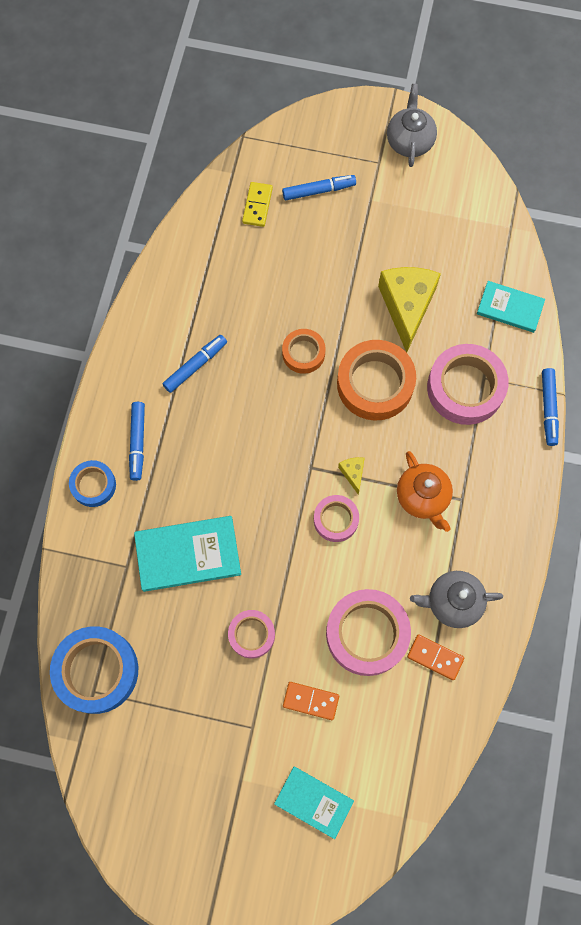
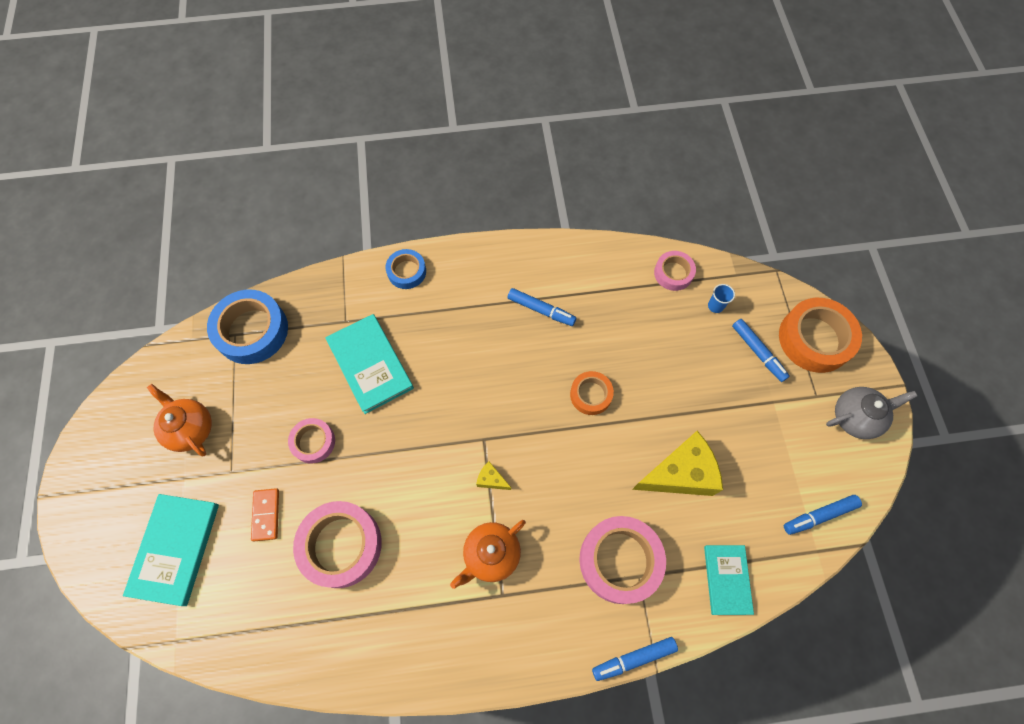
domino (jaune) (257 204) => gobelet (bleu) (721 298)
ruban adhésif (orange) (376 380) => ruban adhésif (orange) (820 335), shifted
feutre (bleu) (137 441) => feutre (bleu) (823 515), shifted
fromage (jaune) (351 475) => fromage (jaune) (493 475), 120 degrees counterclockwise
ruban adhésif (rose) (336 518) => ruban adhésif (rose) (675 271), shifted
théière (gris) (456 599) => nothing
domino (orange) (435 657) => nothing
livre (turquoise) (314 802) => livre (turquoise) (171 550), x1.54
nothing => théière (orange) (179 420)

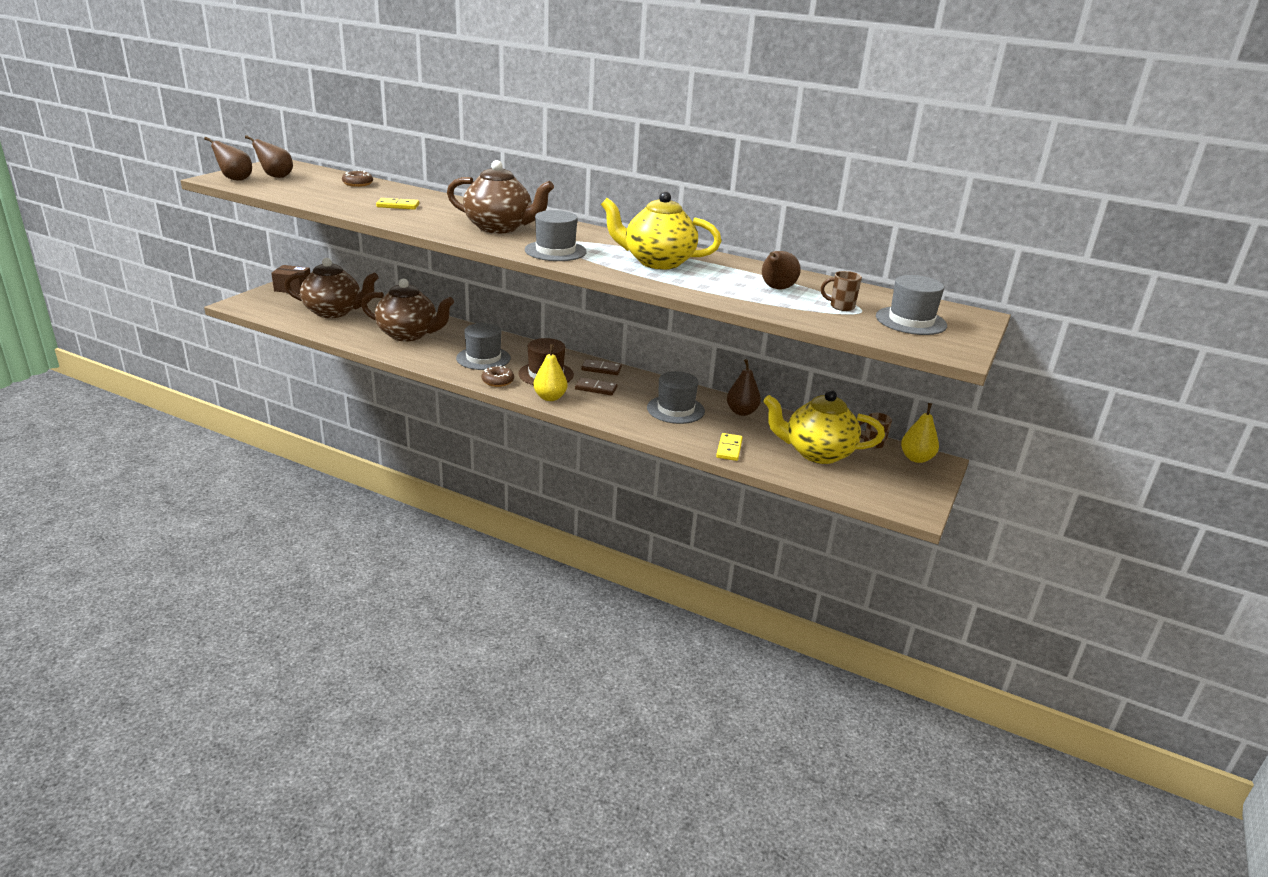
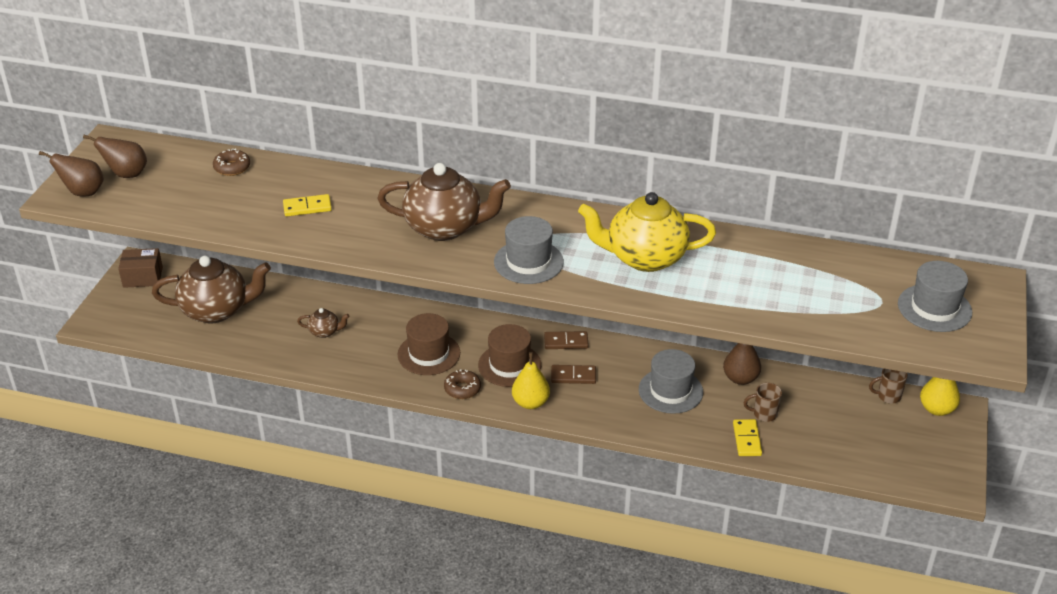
poire (marron) (781 270) => nothing
tasse (marron) (841 291) => tasse (marron) (763 402), shifted
théière (marron) (407 310) => théière (marron) (323 323), x0.44
chapeau (gris) (483 346) => chapeau (marron) (428 344)
théière (jaune) (824 427) => nothing

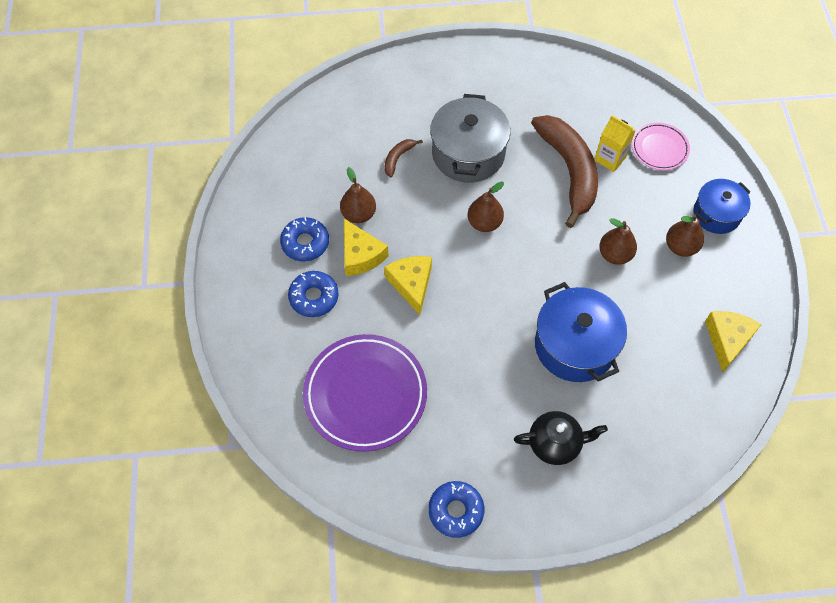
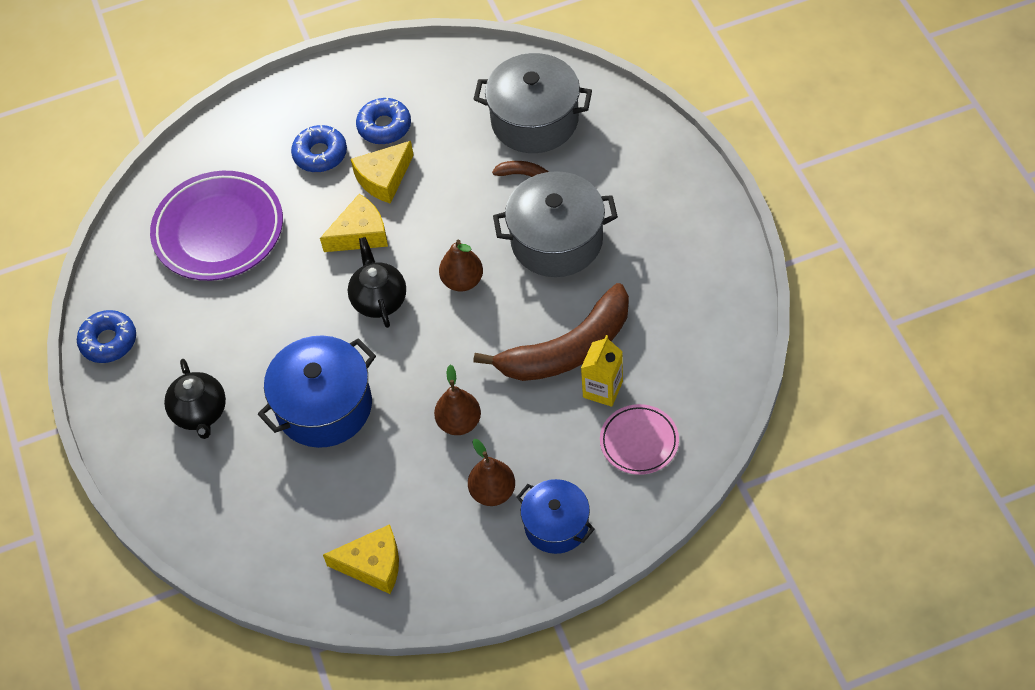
poire (marron) (358 195) => nothing
nothing => marmite (gris) (532 103)
nothing => théière (noir) (377 282)

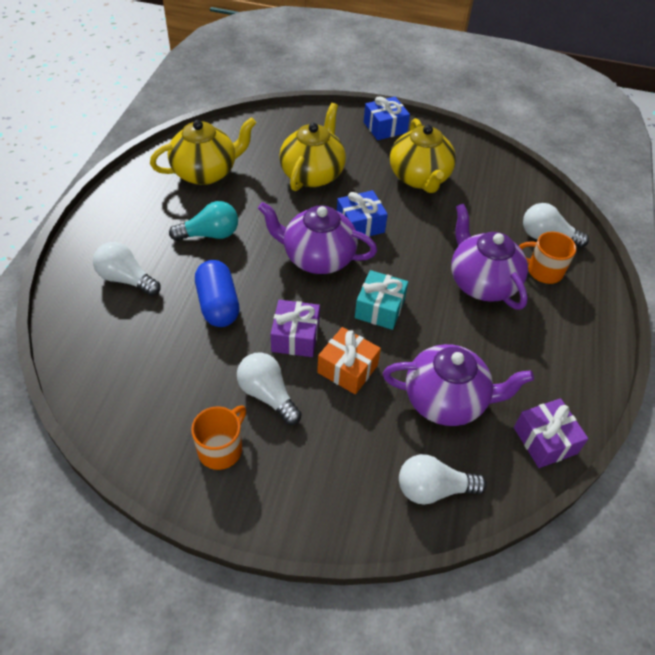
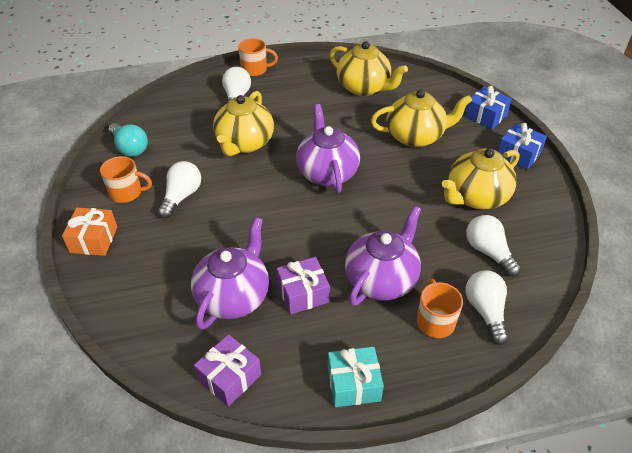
cadeau (bleu) (362 213) => cadeau (bleu) (488 107), shifted
ampoule (turquoise) (203 221) => ampoule (turquoise) (128 140), shifted
gélule (bleu) (217 293) => théière (jaune) (243 123)
cadeau (turquoise) (381 300) => cadeau (turquoise) (356 377), shifted
cadeau (violet) (295 328) => cadeau (violet) (303 285), shifted
cadeau (orange) (349 360) => cadeau (orange) (89 232), shifted
théière (violet) (458 385) => théière (violet) (230 273), 135 degrees counterclockwise
ampoule (blanc) (443 479) => ampoule (blanc) (493 246), shifted
nothing => tasse (orange) (258 57)

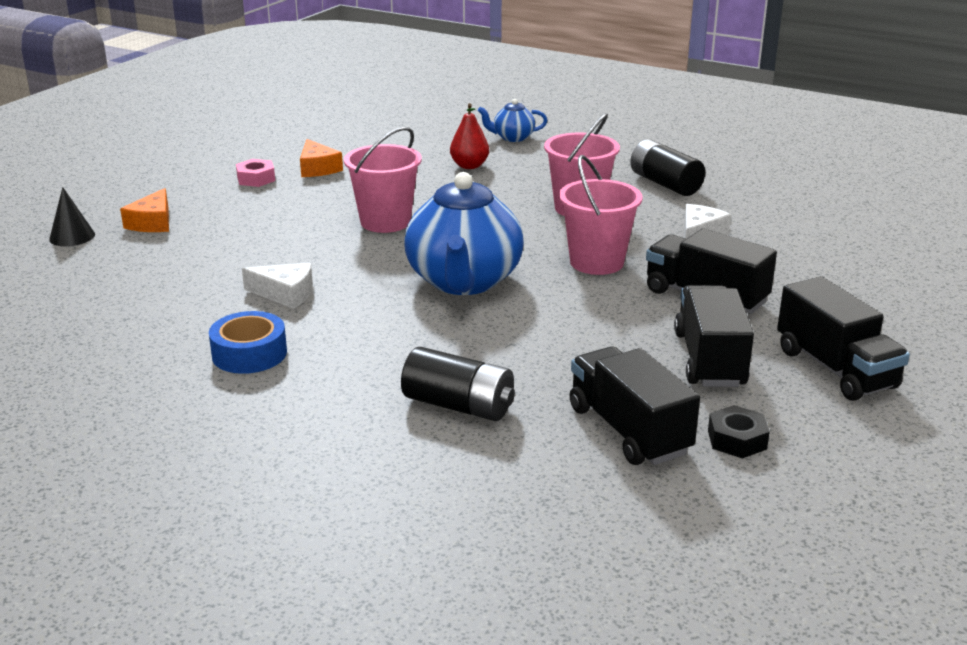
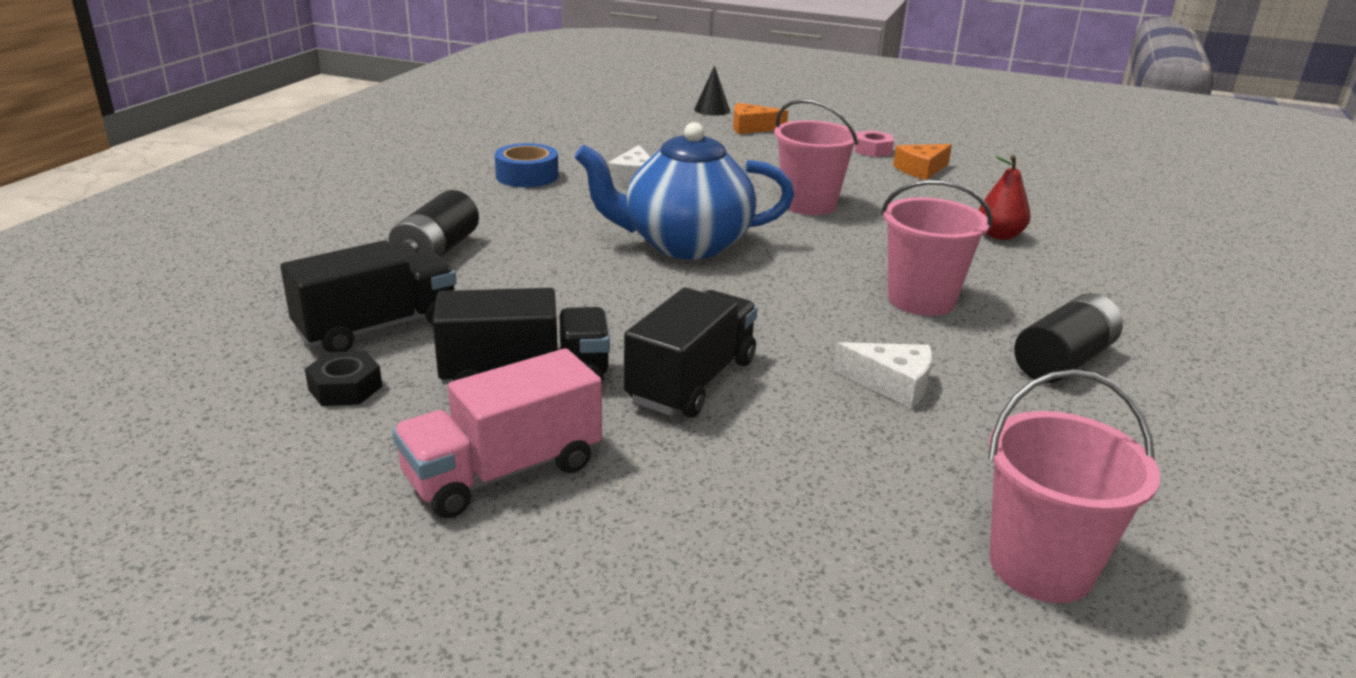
théière (bleu) (513 120) => nothing
seau (rose) (601 215) => seau (rose) (1074 486), shifted
camion (noir) (843 338) => camion (rose) (497 433)

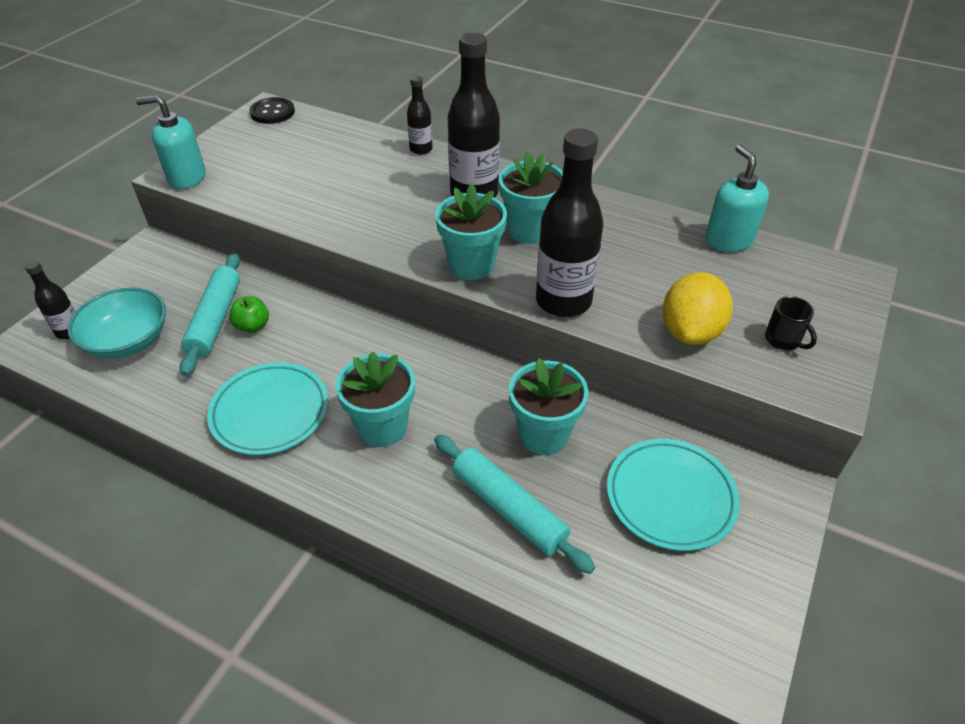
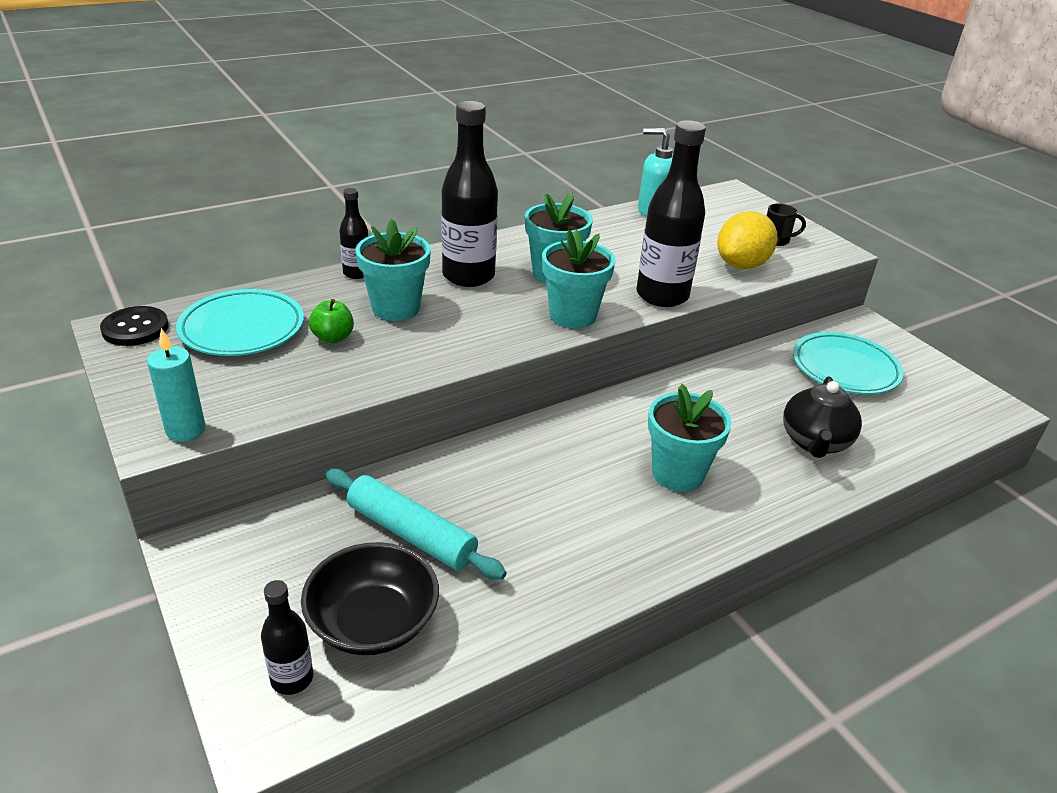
distributeur de savon (turquoise) (171 142) => bougie (turquoise) (176 385)
citron (jaune) (698 308) => citron (jaune) (747 240), 75 degrees clockwise
bol (turquoise) (116 323) => bol (noir) (370 598)
pomme (vert) (249 314) => pomme (vert) (331 321), shifted
pot de fleurs (turquoise) (549 406) => pot de fleurs (turquoise) (393 270), shifted
assiette (turquoise) (267 408) => assiette (turquoise) (240 322), shifted
rouleau à pâtisserie (turquoise) (514 504) => théière (noir) (822 417)

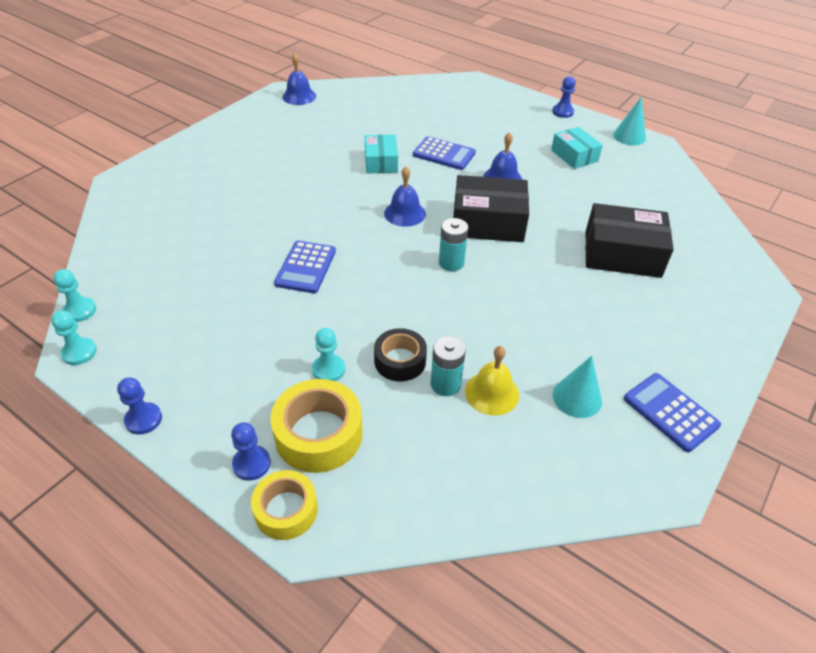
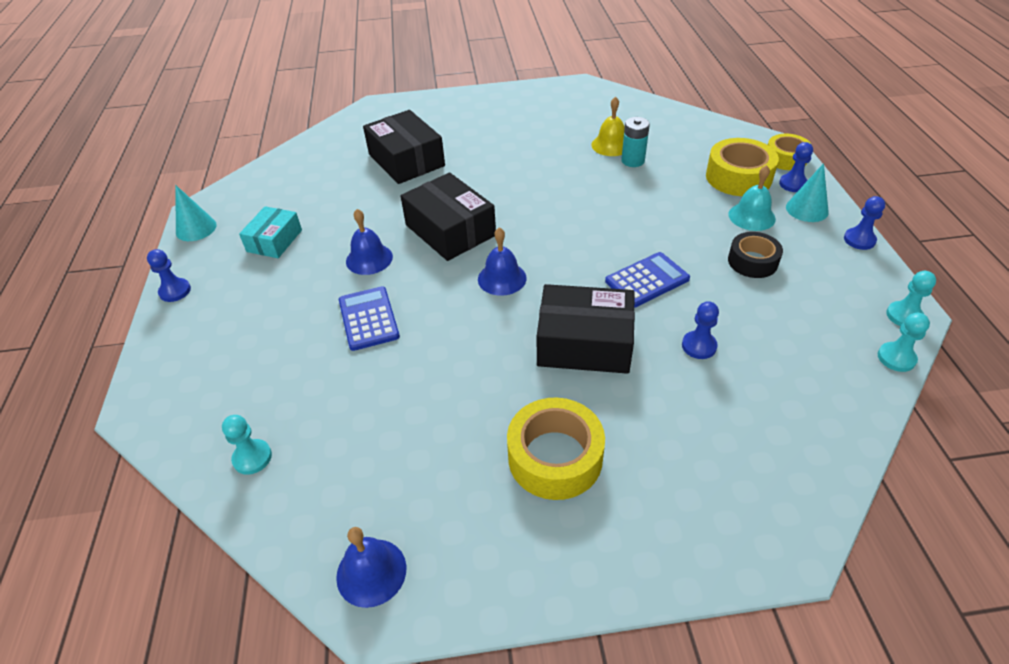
boîte (turquoise) (381 153) => nothing
pile (turquoise) (453 244) => nothing
pion (turquoise) (328 354) => pion (turquoise) (247 445), shifted
ruban adhésif (noir) (400 355) => ruban adhésif (noir) (755 255), shifted
cône (turquoise) (577 387) => cône (turquoise) (807 192), shifted
calculatrice (bleu) (672 412) => nothing
nothing => cloche (turquoise) (752 198)
nothing => boîte (noir) (586 329)
nothing => pion (bleu) (700 330)
nothing => ruban adhésif (jaune) (556 449)

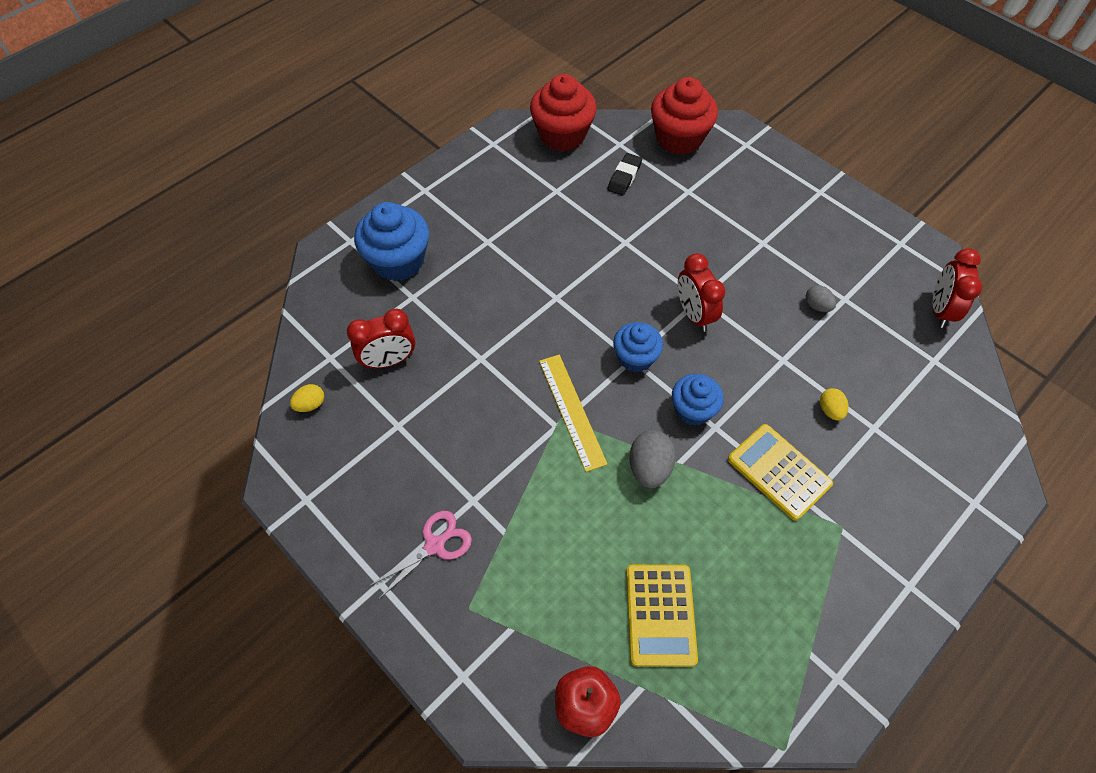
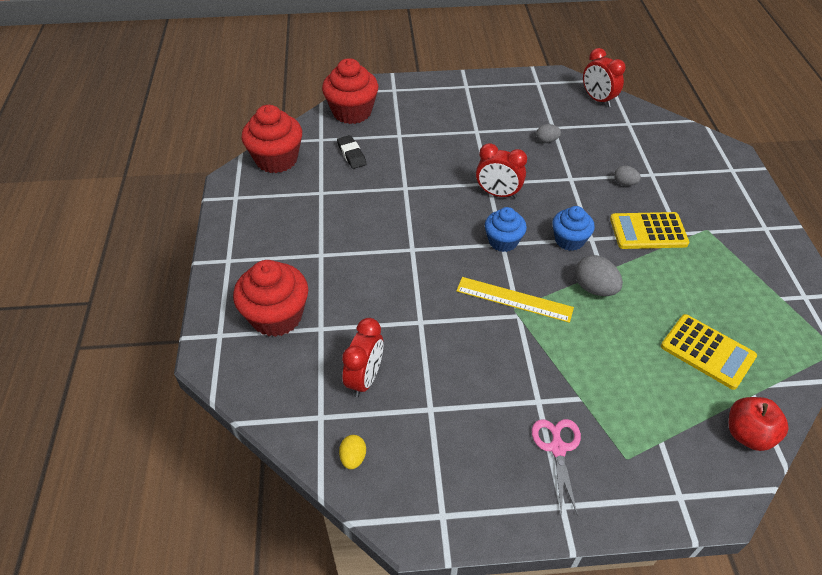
muffin (bleu) (391 241) => muffin (rouge) (270 298)
œuf (jaune) (834 404) => œuf (gris) (627 175)

